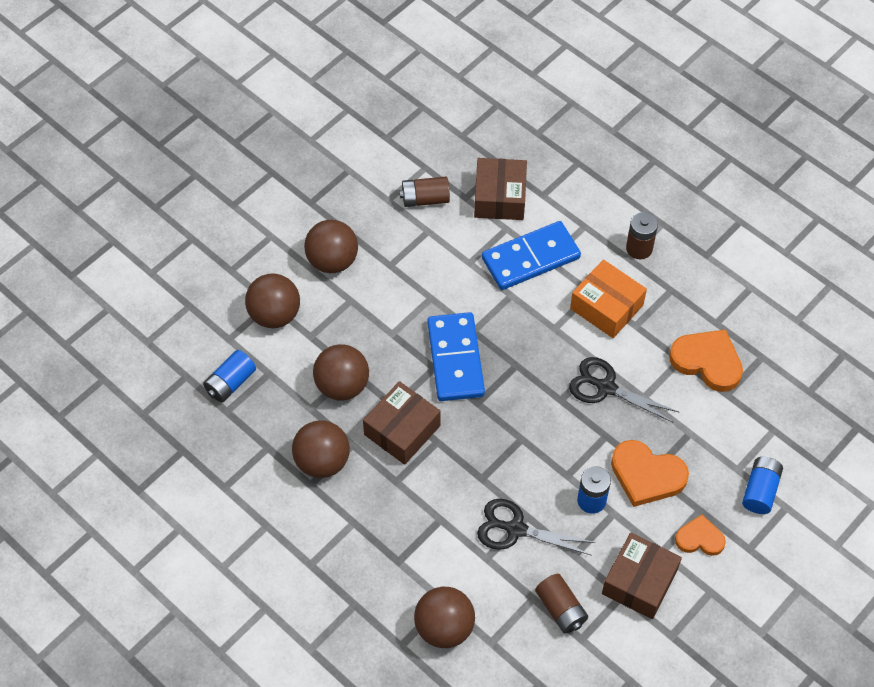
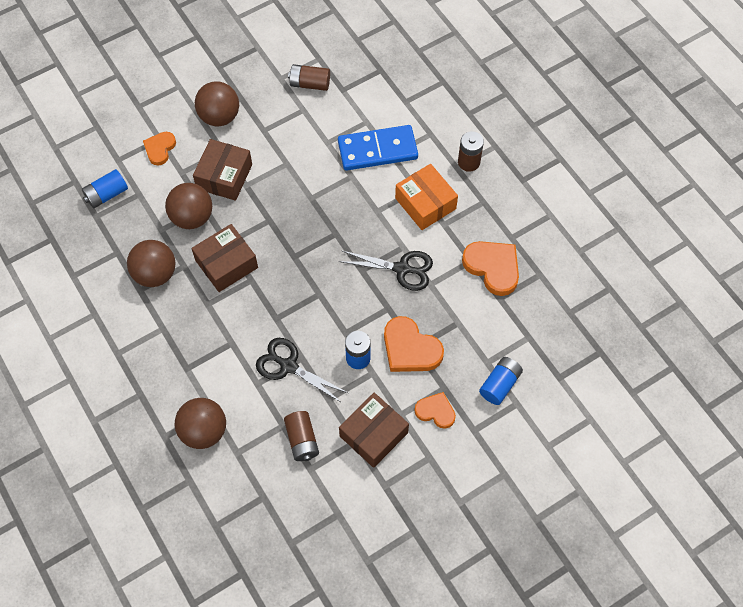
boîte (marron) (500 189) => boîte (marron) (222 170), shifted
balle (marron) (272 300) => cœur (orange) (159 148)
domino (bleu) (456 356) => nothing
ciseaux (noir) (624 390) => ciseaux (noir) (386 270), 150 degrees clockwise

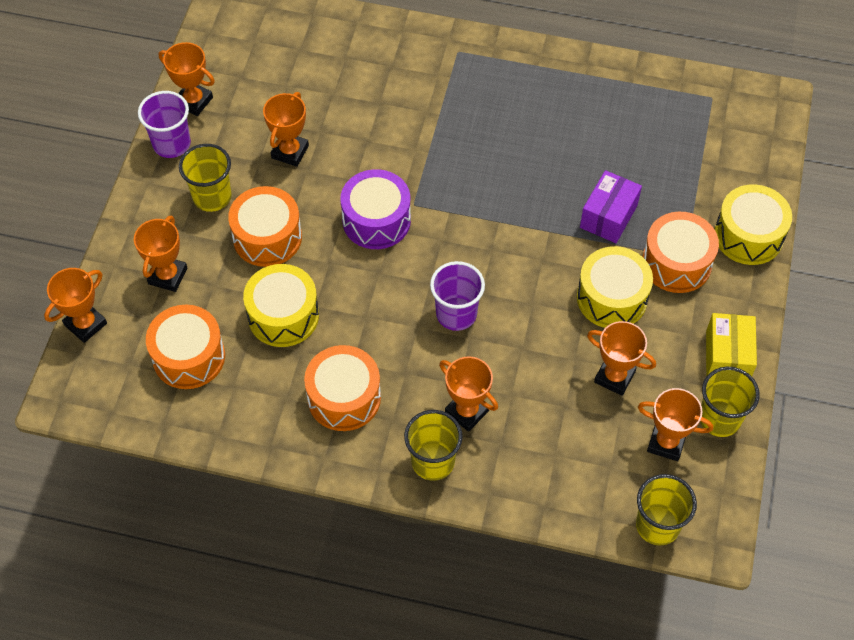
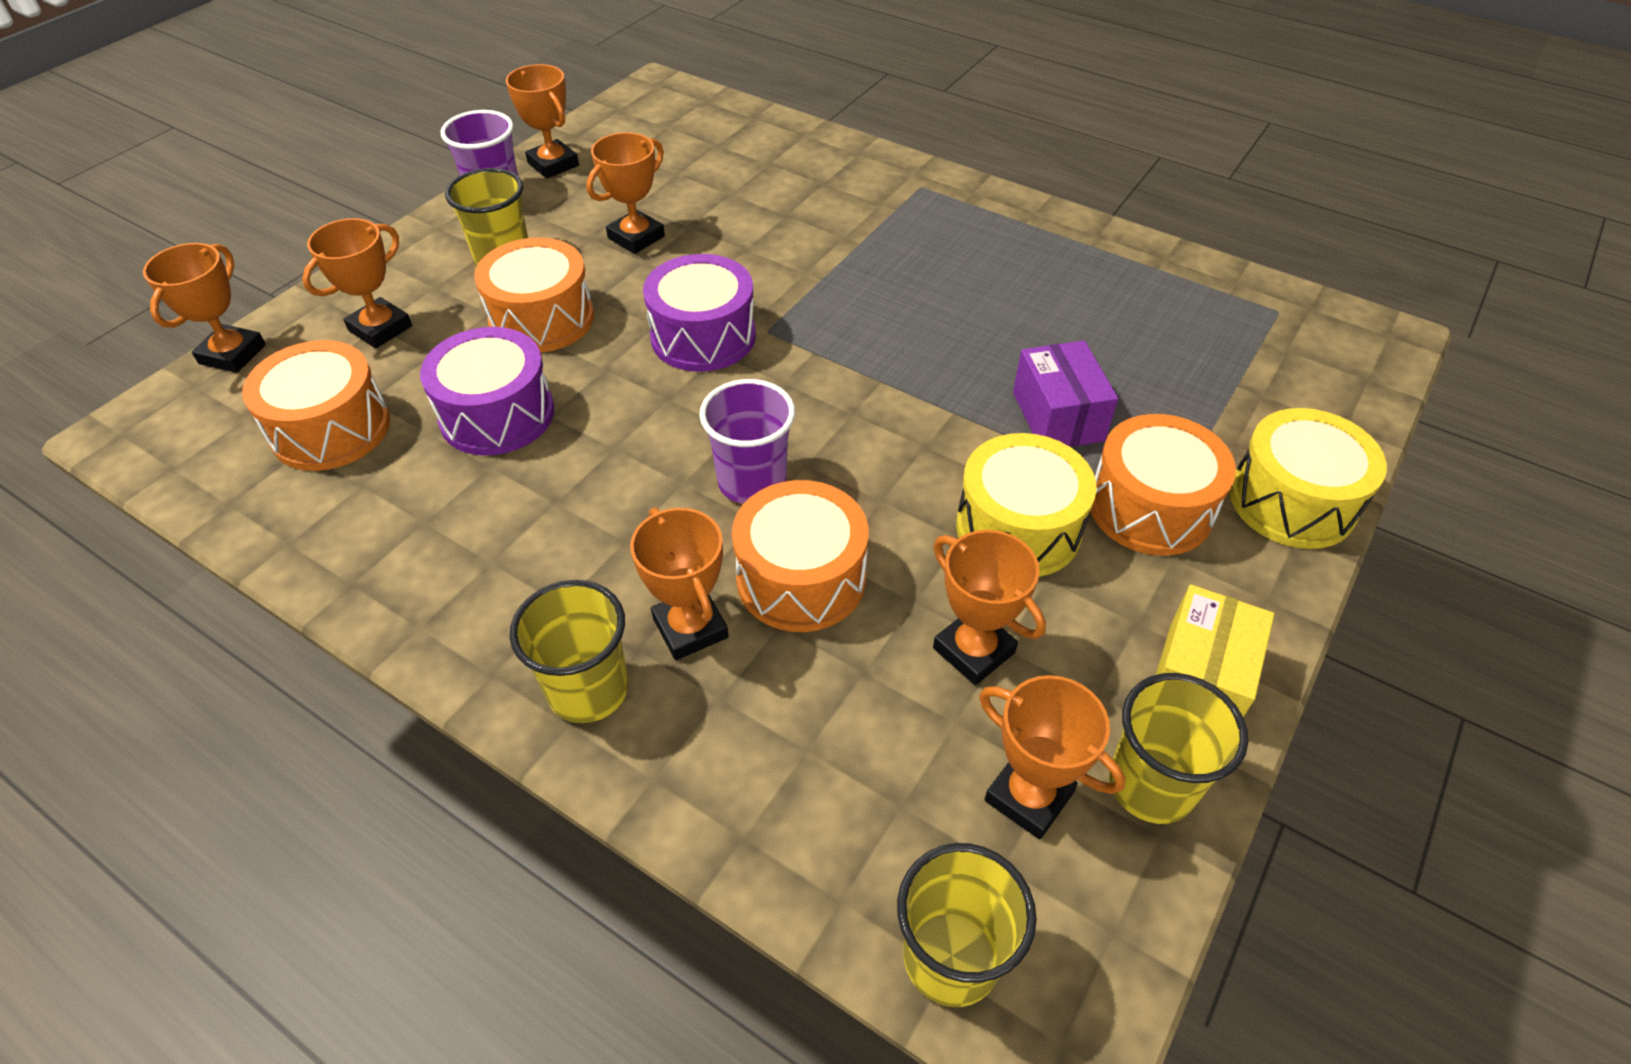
boîte (violet) (611 206) => boîte (violet) (1065 394), 60 degrees counterclockwise
tambour (jaune) (281 305) => tambour (violet) (487 391)
trophée (orange) (75 305) => trophée (orange) (204 308), 45 degrees counterclockwise
tambour (orange) (342 388) => tambour (orange) (800 556), shifted

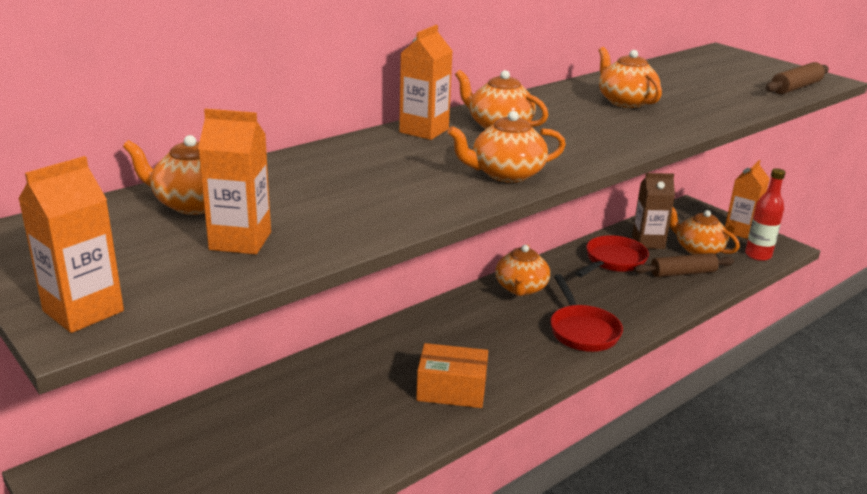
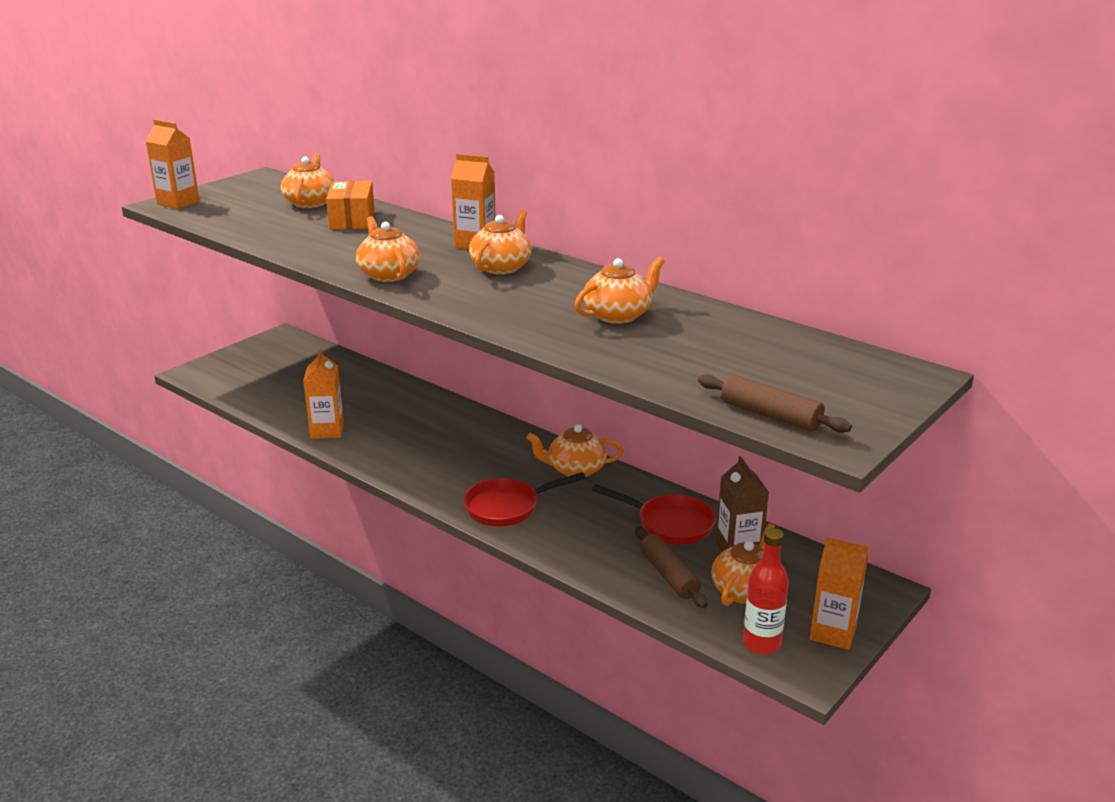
brique de lait (orange) (234 181) => brique de lait (orange) (323 394), shifted
boîte (orange) (452 375) => boîte (orange) (350 205), shifted

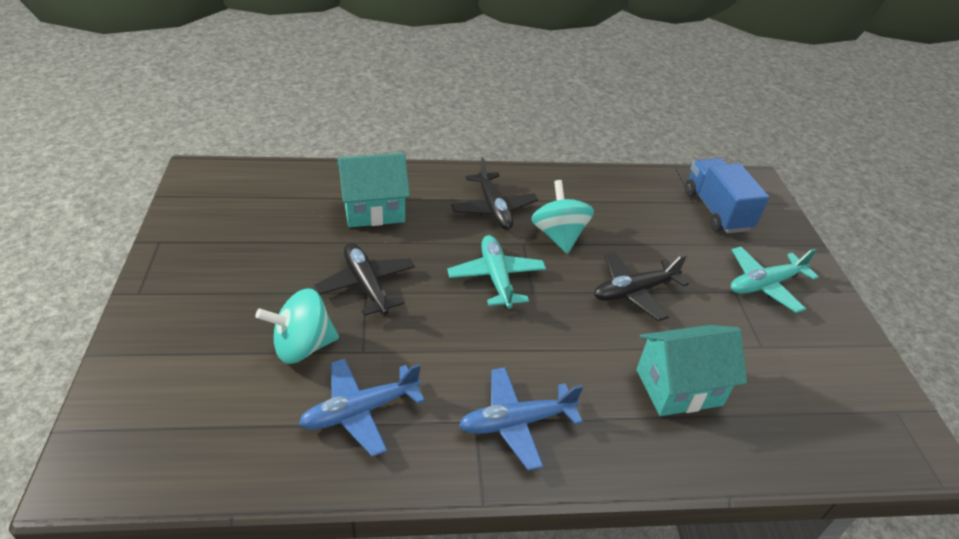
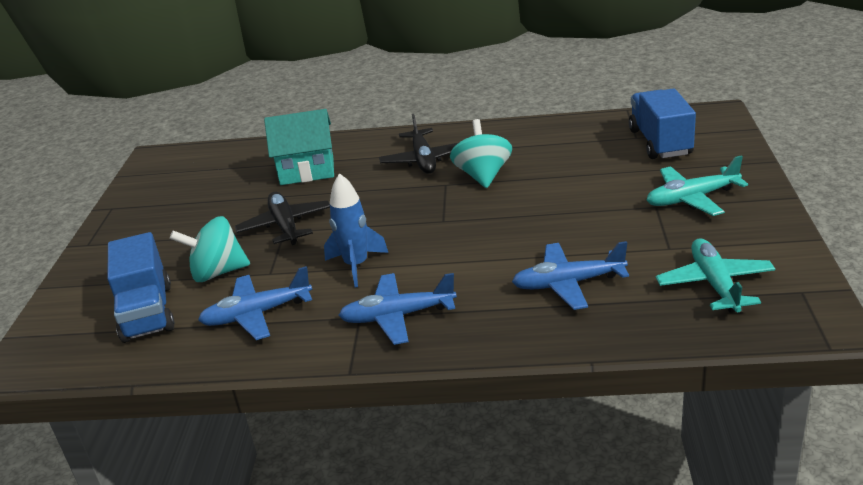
avion (turquoise) (496 272) => avion (turquoise) (715 275), shifted
avion (noir) (641 286) => nothing
maison (turquoise) (691 370) => avion (bleu) (570 275)
nothing => fusée (bleu) (356 230)
nothing => camion (bleu) (141 287)

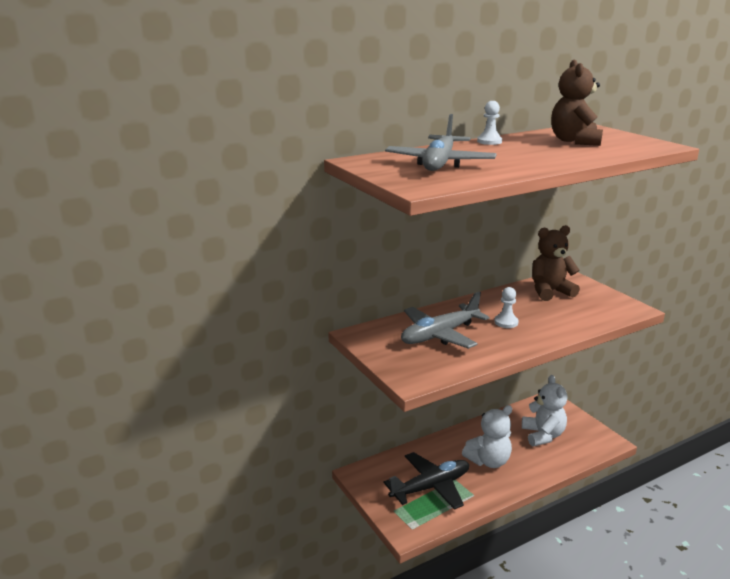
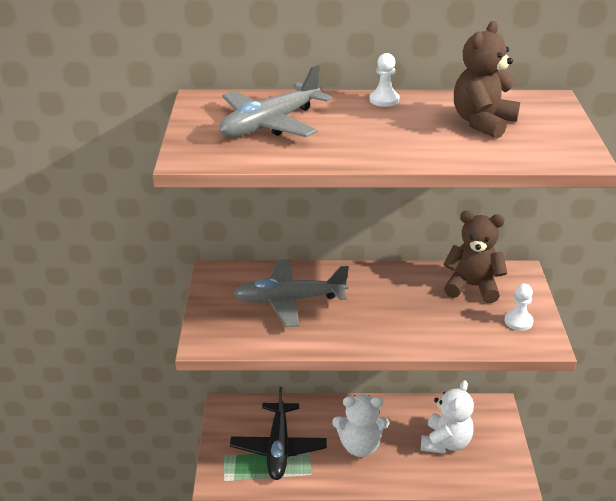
pion (blanc) (506 307) => pion (blanc) (518 307), shifted
avion (noir) (426 481) => avion (noir) (278 433), 90 degrees clockwise

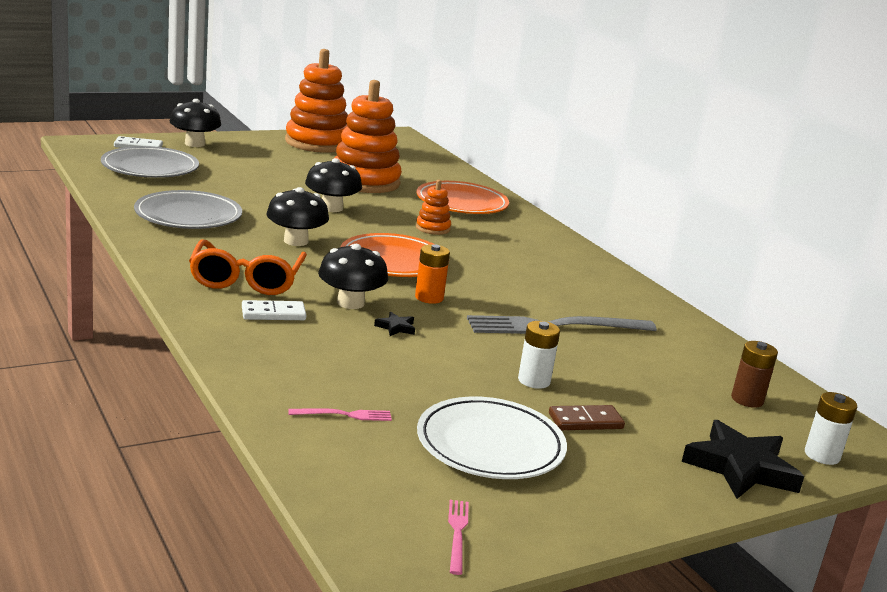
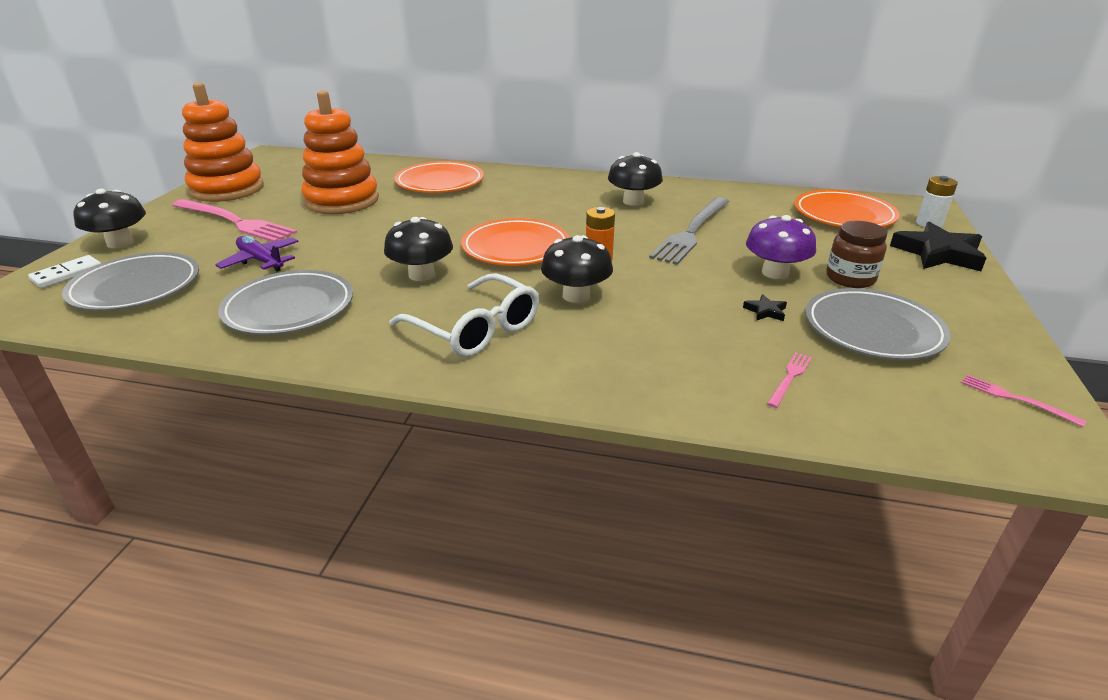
champignon (noir) (333 185) => champignon (noir) (635 179), shifted
jouet à empiler (orange) (433 207) => nothing
lunettes (orange) (248 267) => lunettes (blanc) (464 315)
domino (blanc) (274 310) => nothing
étoile (noir) (394 324) => étoile (noir) (765 307), shifted
pile (blanc) (539 355) => champignon (violet) (781 247)
pile (marron) (754 374) => assiette (orange) (847 208)
assiette (blanc) (492 437) => assiette (gris) (878 324)
domino (marron) (587 417) => bocal (marron) (857 254)
nothing => fourchette (rose) (234 220)
nothing => avion (violet) (257 254)

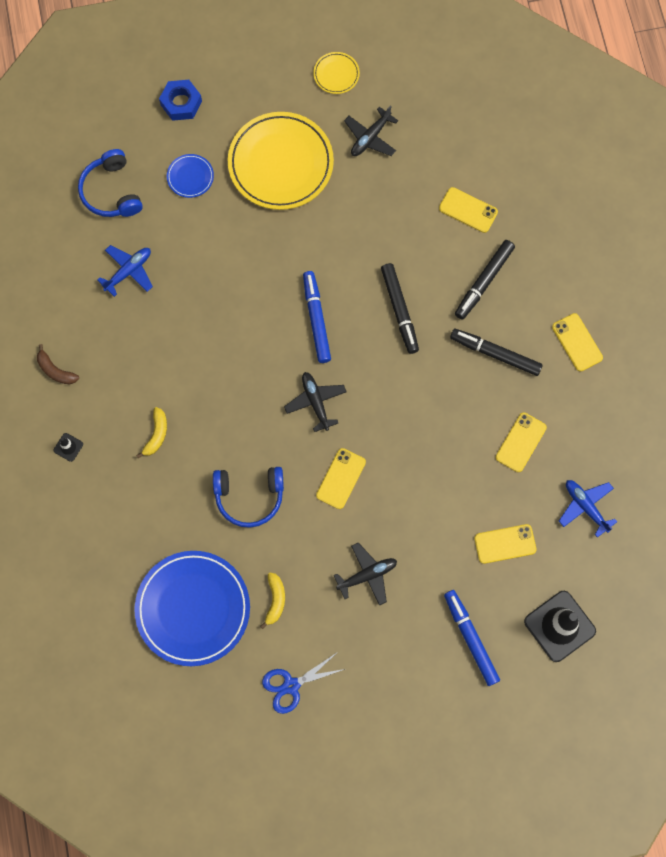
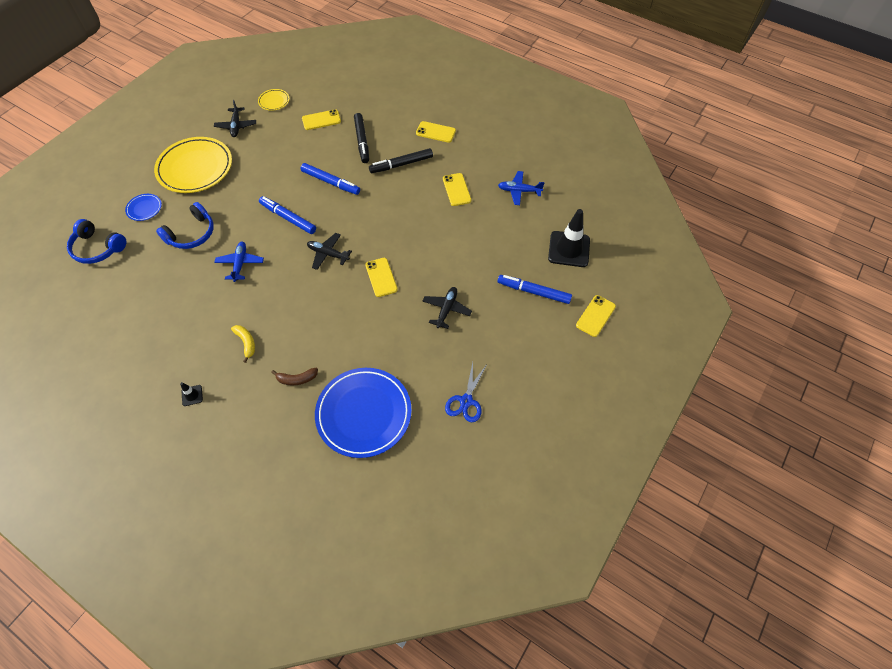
assiette (jaune) (336 73) => assiette (jaune) (274 100), shifted
écrou (bleu) (180 100) => nothing
avion (bleu) (125 271) => avion (bleu) (239 262), shifted
feutre (noir) (400 308) => feutre (bleu) (330 179)
banane (marron) (58 364) => banane (marron) (294 376), shifted
casque audio (bleu) (248 497) => casque audio (bleu) (185 225), shifted
téléphone (jaune) (505 544) => téléphone (jaune) (596 316), shifted
banane (jaune) (272 600) => nothing

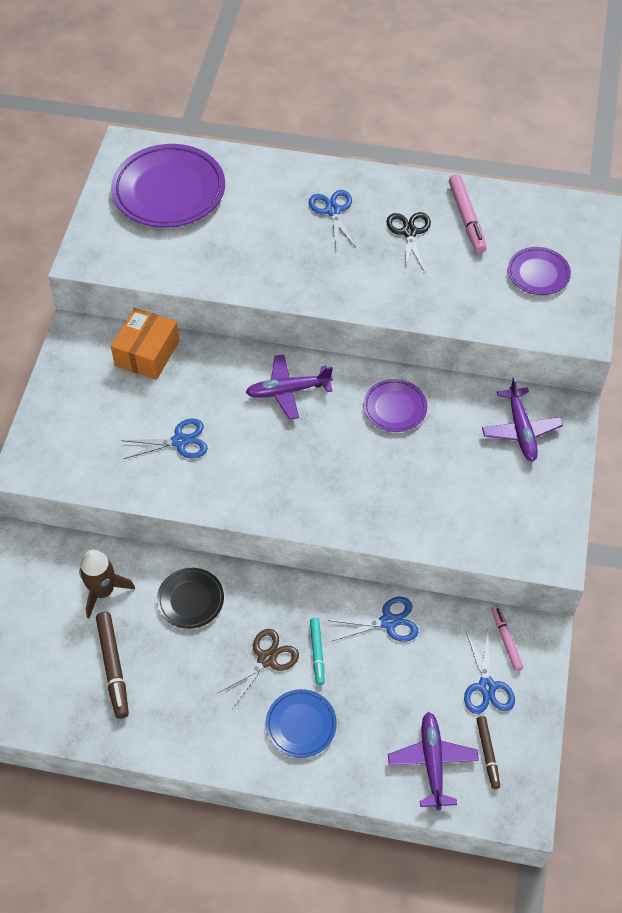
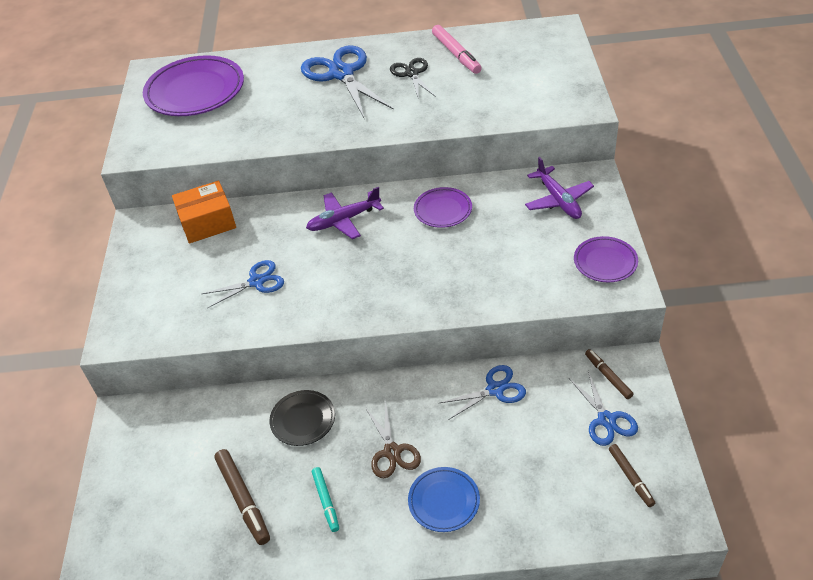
ciseaux (bleu) (332 220) => ciseaux (bleu) (347 81), x1.78
assiette (violet) (539 271) => assiette (violet) (606 259), shifted
boîte (orange) (145 344) => boîte (orange) (204 211), 60 degrees clockwise
fusée (marron) (107 584) => nothing
feutre (rose) (507 638) => feutre (marron) (609 374)
feutre (turquoise) (317 651) => feutre (turquoise) (325 499), shifted
ciseaux (marron) (257 668) => ciseaux (marron) (393 439), 135 degrees clockwise
avion (violet) (433 761) => nothing

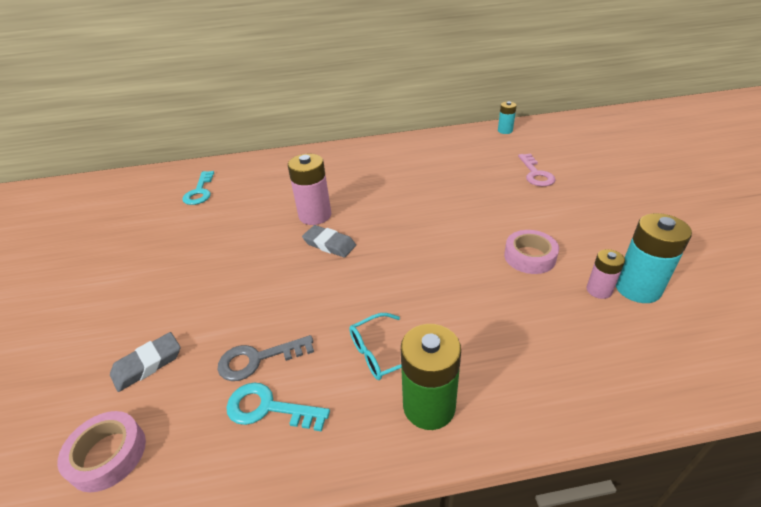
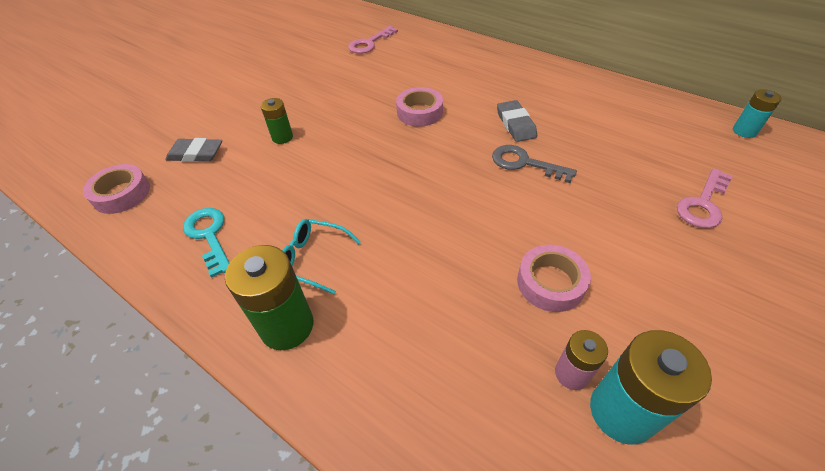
pile (rose) (309 189) => ruban adhésif (rose) (419 107)
clé (turquoise) (198 188) => clé (rose) (373 40)
gomme (gris) (329 241) => gomme (gris) (517 121), shifted
clé (gris) (265 358) => clé (gris) (534 164), shifted
nothing => pile (vert) (277 121)

